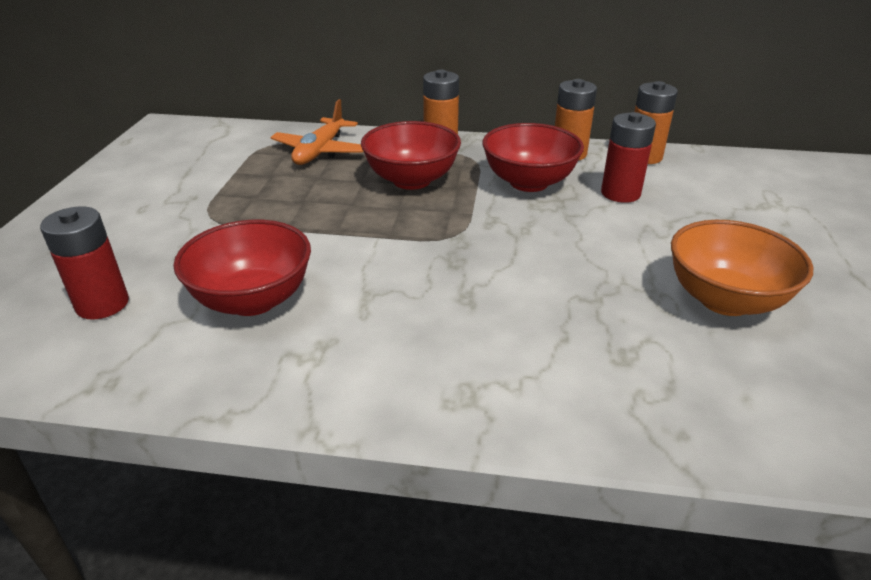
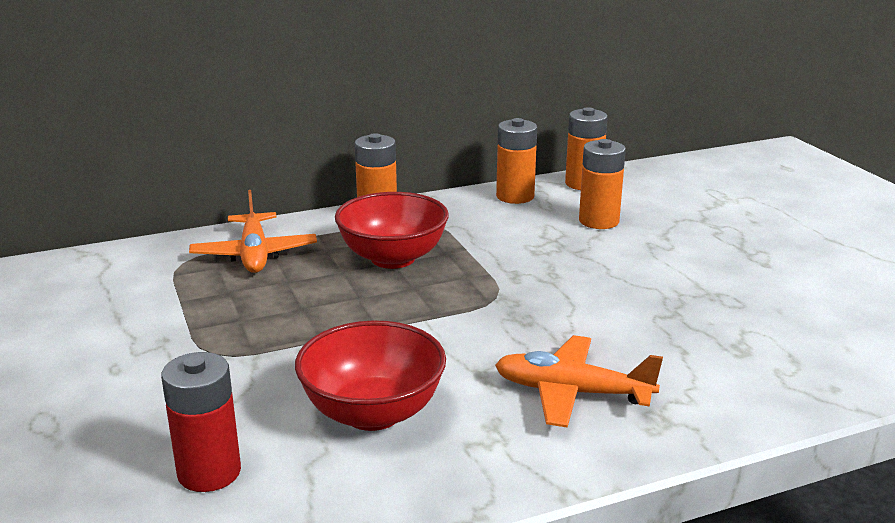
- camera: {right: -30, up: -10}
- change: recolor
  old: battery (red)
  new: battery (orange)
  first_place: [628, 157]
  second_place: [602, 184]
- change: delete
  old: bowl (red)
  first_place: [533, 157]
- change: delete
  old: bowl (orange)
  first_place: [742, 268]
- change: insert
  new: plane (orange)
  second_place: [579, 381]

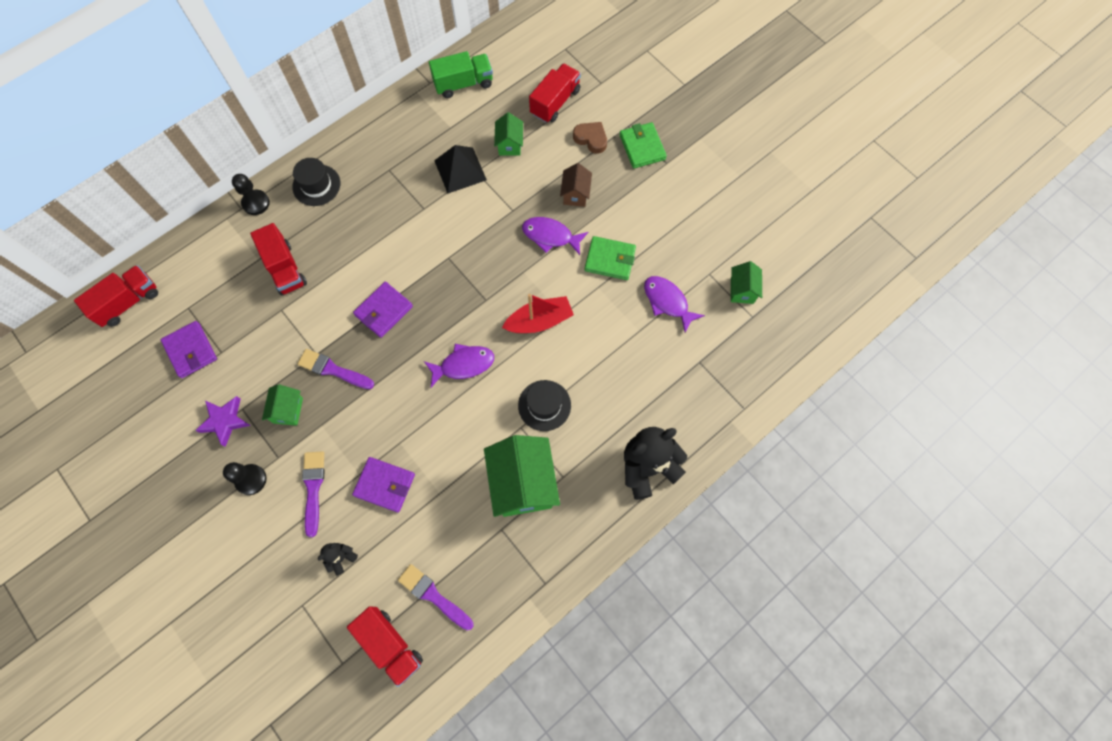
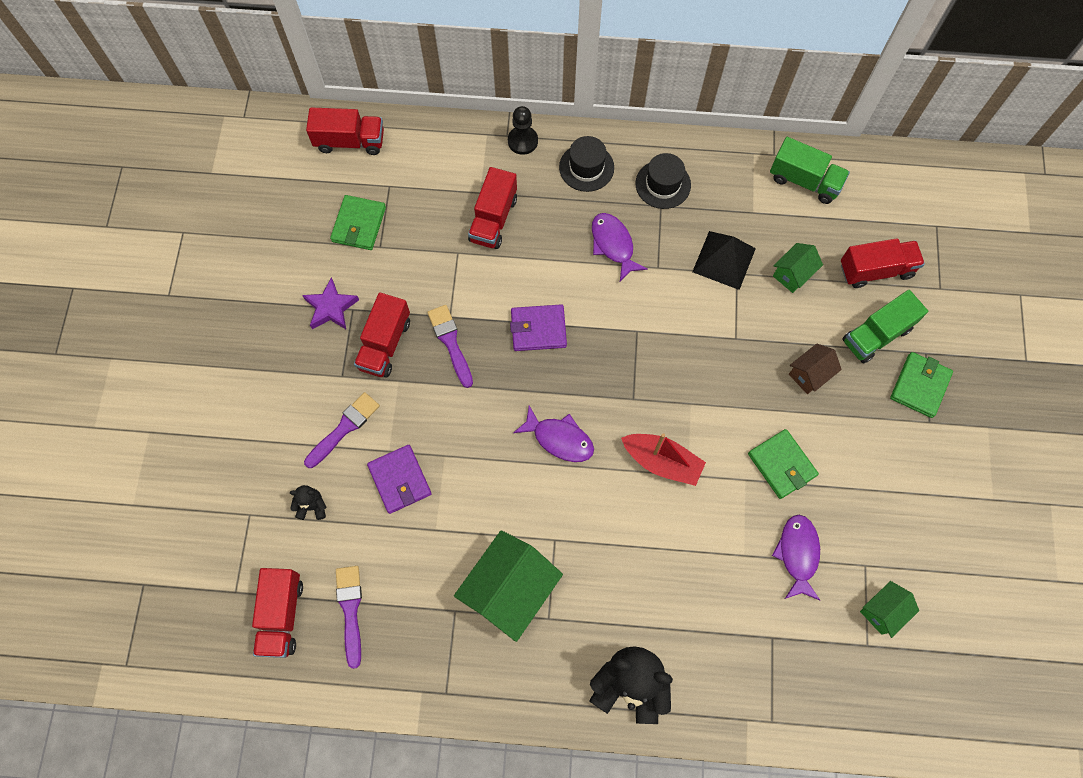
- camera: {right: 45, up: 0}
- change: replace
  old: heart (brown)
  new: truck (green)
  first_place: [590, 138]
  second_place: [885, 326]
- change: move
  old: fish (purple)
  first_place: [555, 236]
  second_place: [620, 247]
- change: recolor
  old: wallet (purple)
  new: wallet (green)
  first_place: [189, 349]
  second_place: [358, 222]
- change: move
  old: hat (black)
  first_place: [544, 405]
  second_place: [663, 181]
- change: replace
  old: house (green)
  new: truck (red)
  first_place: [282, 405]
  second_place: [382, 335]
- change: delete
  old: pawn (black)
  first_place: [245, 478]

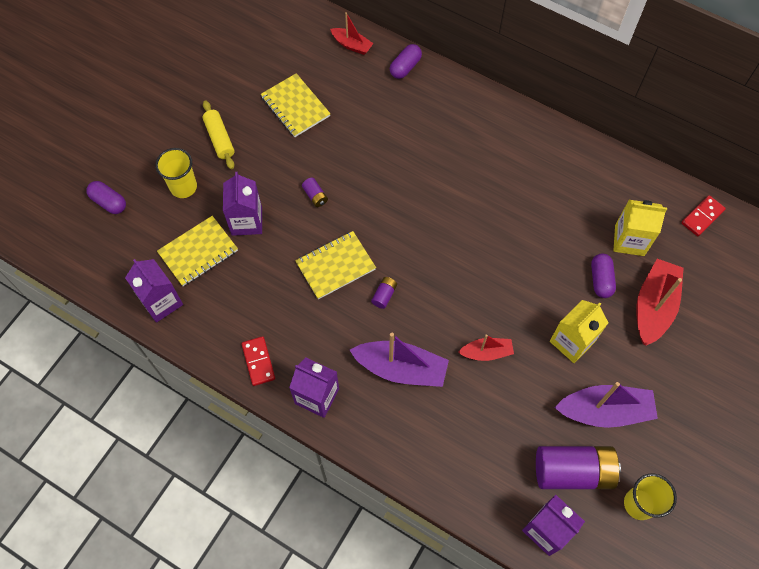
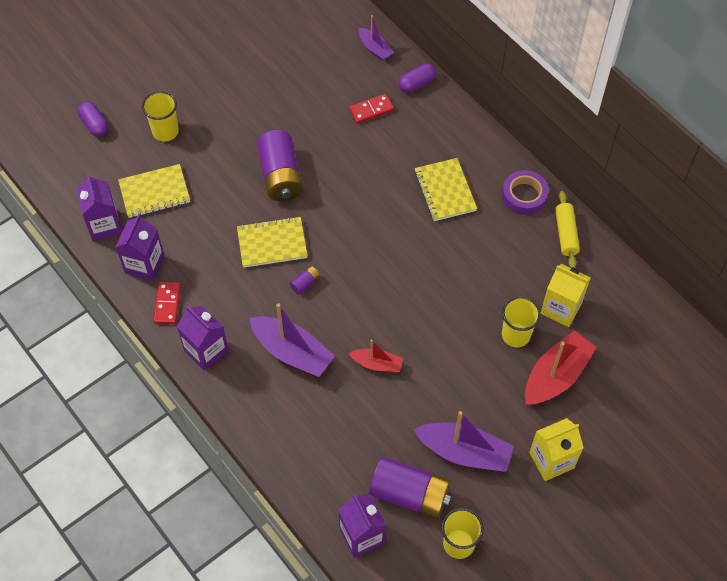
- camera: {right: 20, up: -5}
- change: recolor
  old: boat (red)
  new: boat (purple)
  first_place: [352, 33]
  second_place: [376, 38]
- change: move
  old: notebook (yellow)
  first_place: [296, 105]
  second_place: [445, 189]
- change: move
  old: rolling pin (yellow)
  first_place: [218, 134]
  second_place: [567, 229]
- change: move
  old: carton (purple)
  first_place: [242, 204]
  second_place: [140, 247]
- change: resize
  old: battery (purple)
  first_place: [315, 192]
  second_place: [280, 165]
  factor: 2.39
- change: move
  old: domino (red)
  first_place: [703, 215]
  second_place: [371, 109]
- change: replace
  old: capsule (purple)
  new: cup (yellow)
  first_place: [603, 275]
  second_place: [521, 321]
- change: move
  old: carton (yellow)
  first_place: [579, 331]
  second_place: [556, 449]
- change: insert
  new: tape (purple)
  second_place: [525, 192]

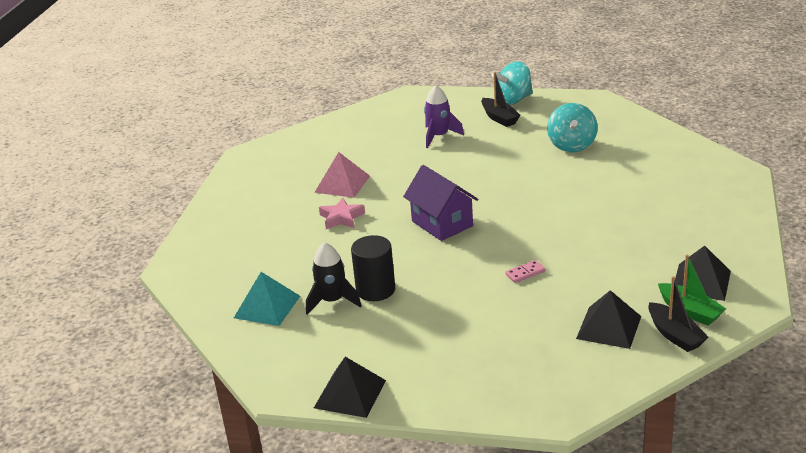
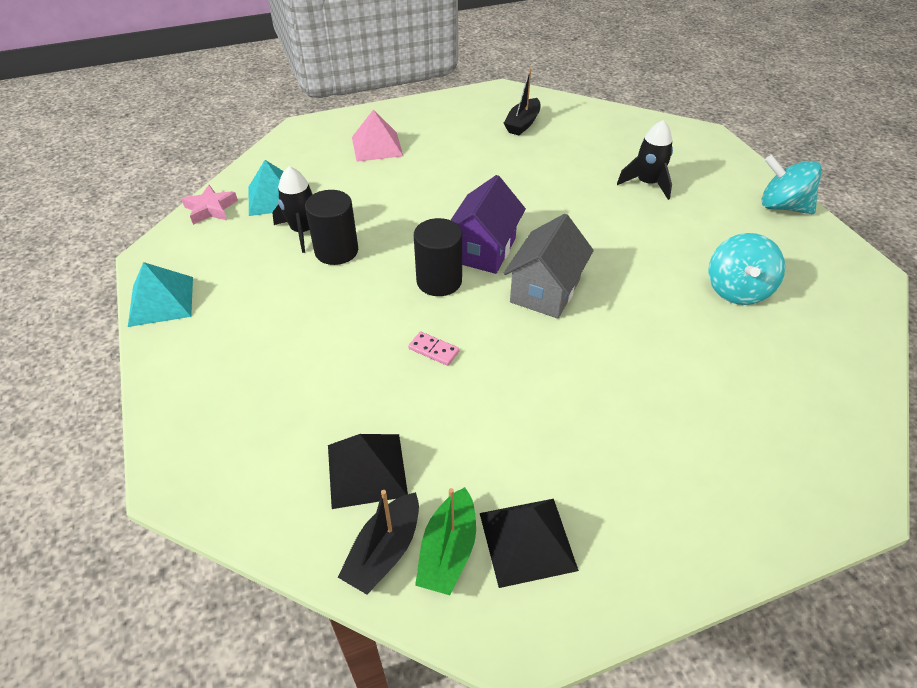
- camera: {right: 55, up: 15}
- change: move
  old: boat (black)
  first_place: [500, 99]
  second_place: [522, 101]
- change: recolor
  old: rocket (purple)
  new: rocket (black)
  first_place: [444, 116]
  second_place: [645, 160]
- change: rotate
  old: spinning top (turquoise)
  first_place: [572, 128]
  second_place: [746, 269]
  degrees: -45
- change: move
  old: pyramid (pink)
  first_place: [342, 175]
  second_place: [377, 136]
- change: move
  old: star (pink)
  first_place: [342, 213]
  second_place: [209, 205]
- change: recolor
  old: pyramid (black)
  new: pyramid (turquoise)
  first_place: [350, 387]
  second_place: [160, 294]
- change: insert
  new: house (grey)
  second_place: [549, 266]
- change: insert
  new: cylinder (black)
  second_place: [438, 257]

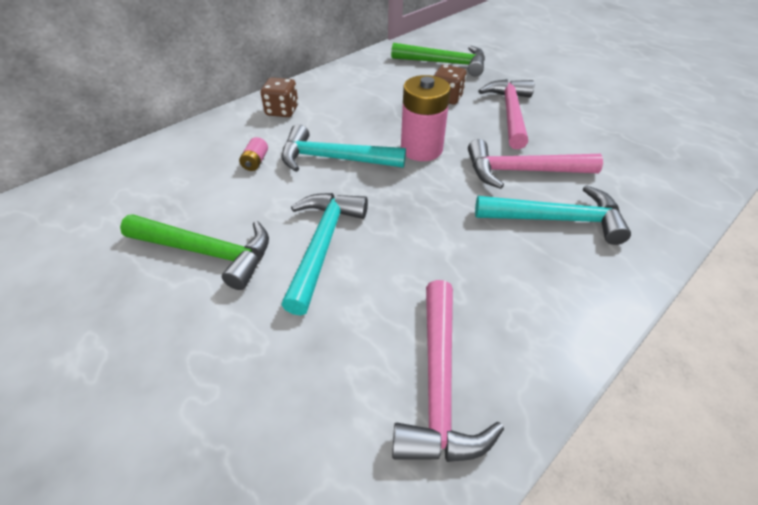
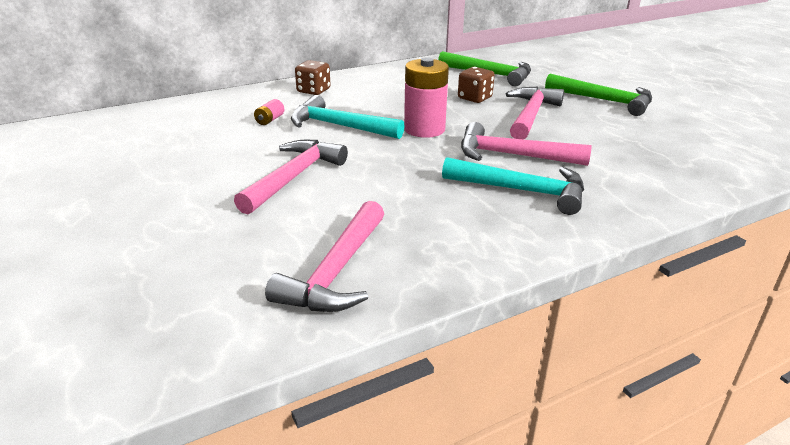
- camera: {right: 15, up: -15}
- change: recolor
  old: hammer (turquoise)
  new: hammer (pink)
  first_place: [324, 254]
  second_place: [291, 177]
- change: move
  old: hammer (green)
  first_place: [194, 252]
  second_place: [598, 95]

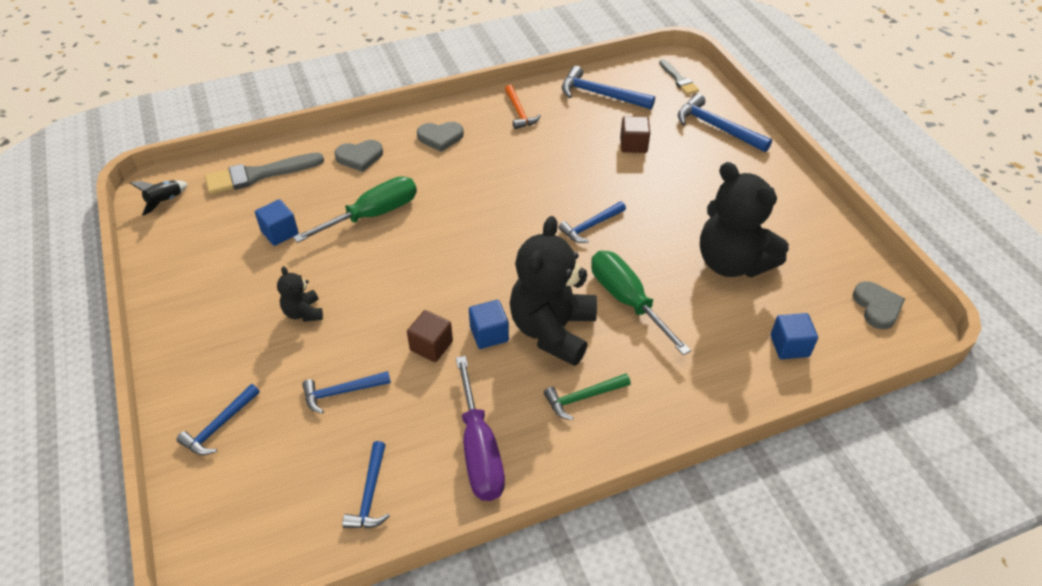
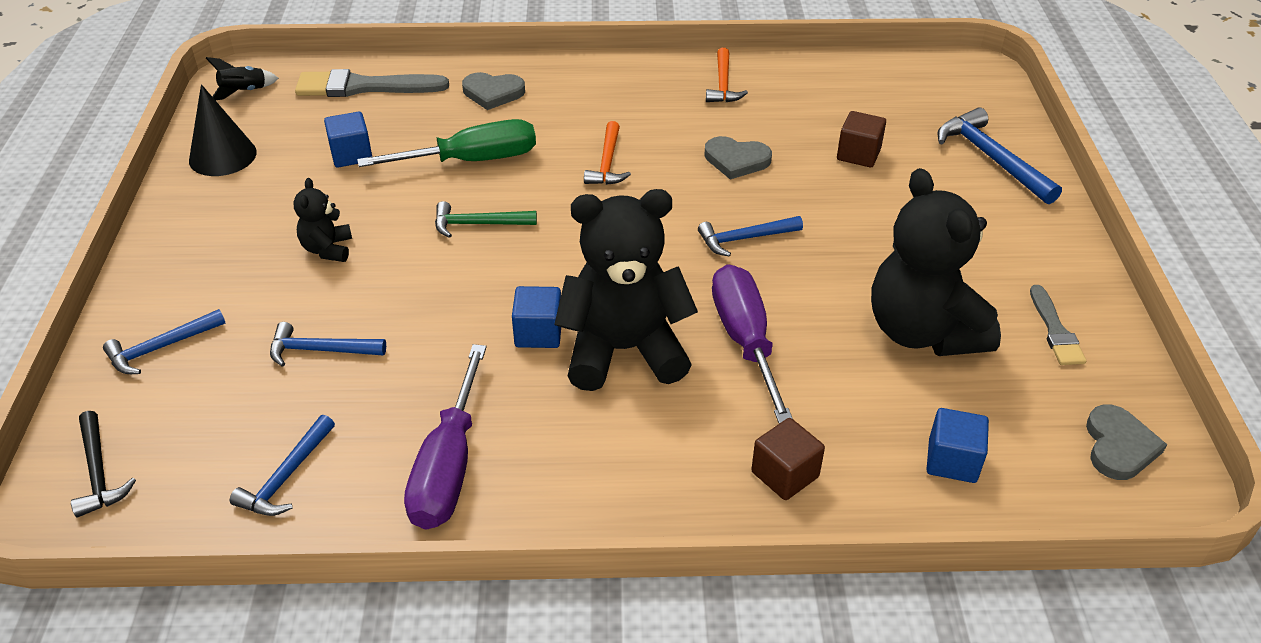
- camera: {right: 20, up: -5}
- change: move
  old: brush (grey)
  first_place: [679, 77]
  second_place: [1058, 325]
- change: delete
  old: hammer (blue)
  first_place: [608, 87]
- change: move
  old: heart (grey)
  first_place: [440, 137]
  second_place: [738, 158]
- change: rotate
  old: teddy bear (black)
  first_place: [553, 291]
  second_place: [626, 290]
  degrees: 45
- change: recolor
  old: screwdriver (green)
  new: screwdriver (purple)
  first_place: [641, 303]
  second_place: [752, 344]
- change: move
  old: cube (brown)
  first_place: [430, 336]
  second_place: [788, 459]
- change: move
  old: hammer (green)
  first_place: [587, 397]
  second_place: [486, 219]
- change: insert
  new: cone (black)
  second_place: [223, 130]
- change: insert
  new: hammer (orange)
  second_place: [607, 153]
- change: insert
  new: hammer (black)
  second_place: [103, 464]

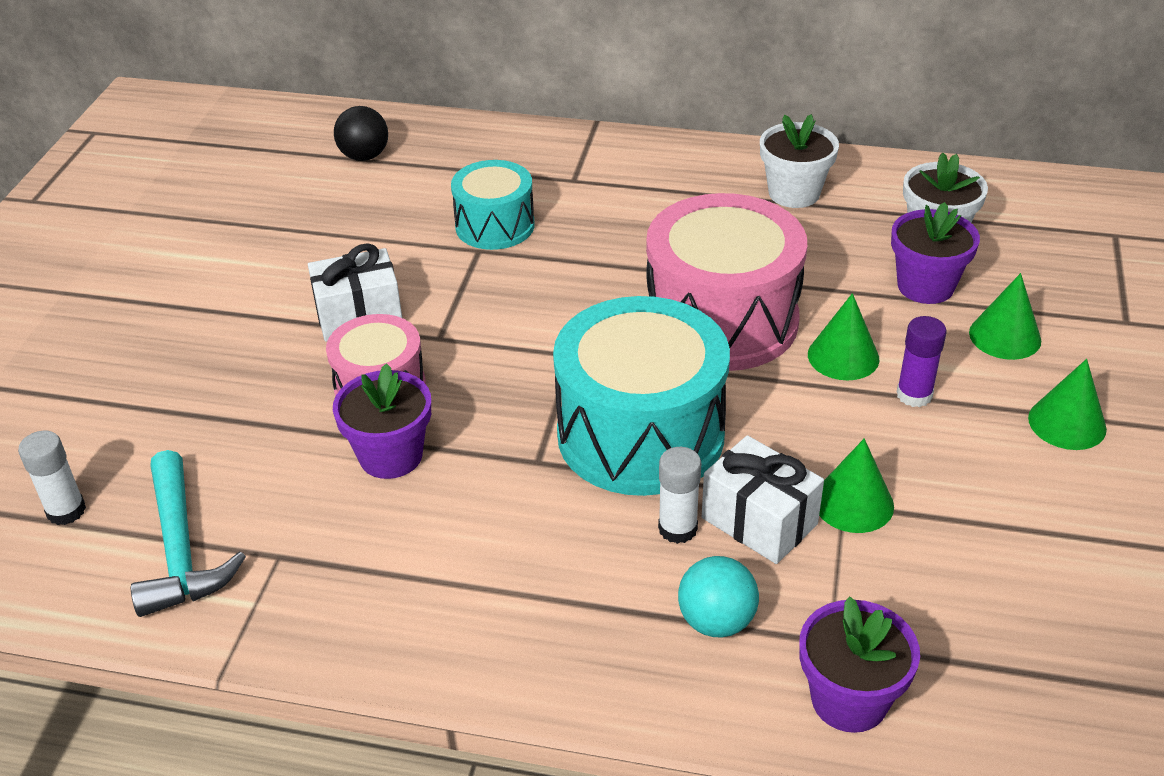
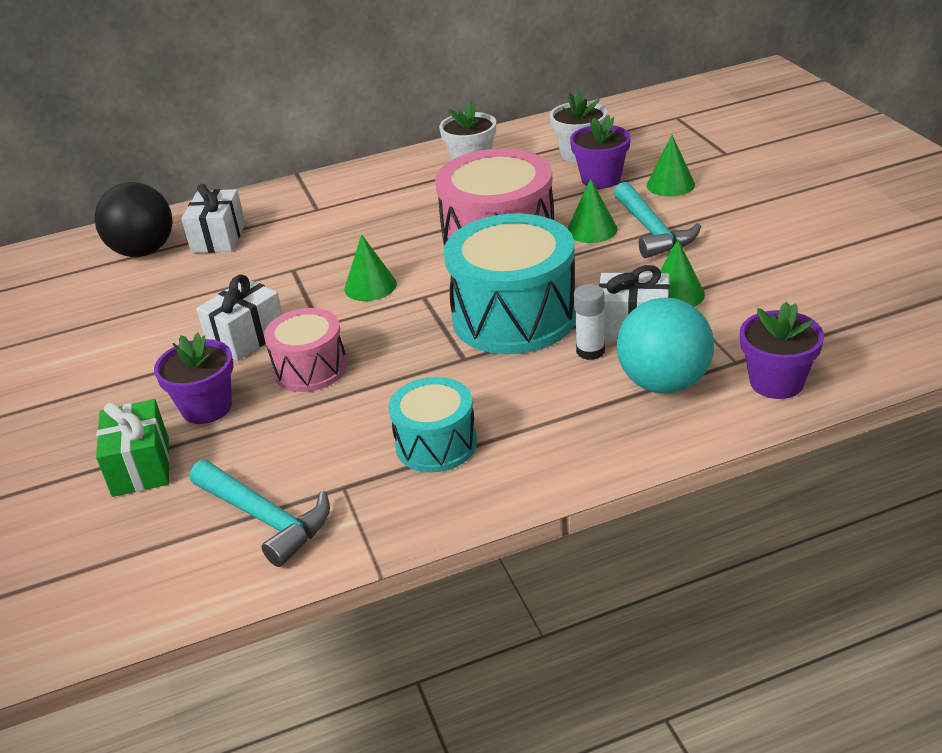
- camera: {right: -30, up: -5}
- change: resize
  old: ball (black)
  first_place: [361, 133]
  second_place: [133, 219]
  factor: 1.64
- change: move
  old: drum (turquoise)
  first_place: [492, 205]
  second_place: [432, 424]
- change: replace
  old: glue stick (purple)
  new: hammer (turquoise)
  first_place: [921, 361]
  second_place: [657, 220]
- change: move
  old: cone (green)
  first_place: [1067, 404]
  second_place: [370, 267]
- change: move
  old: flower pot (purple)
  first_place: [382, 421]
  second_place: [193, 378]
- change: delete
  old: glue stick (white)
  first_place: [52, 478]
- change: resize
  old: ball (turquoise)
  first_place: [718, 596]
  second_place: [665, 346]
  factor: 1.64
- change: insert
  new: gift (white)
  second_place: [214, 218]
- change: insert
  new: gift (green)
  second_place: [133, 448]

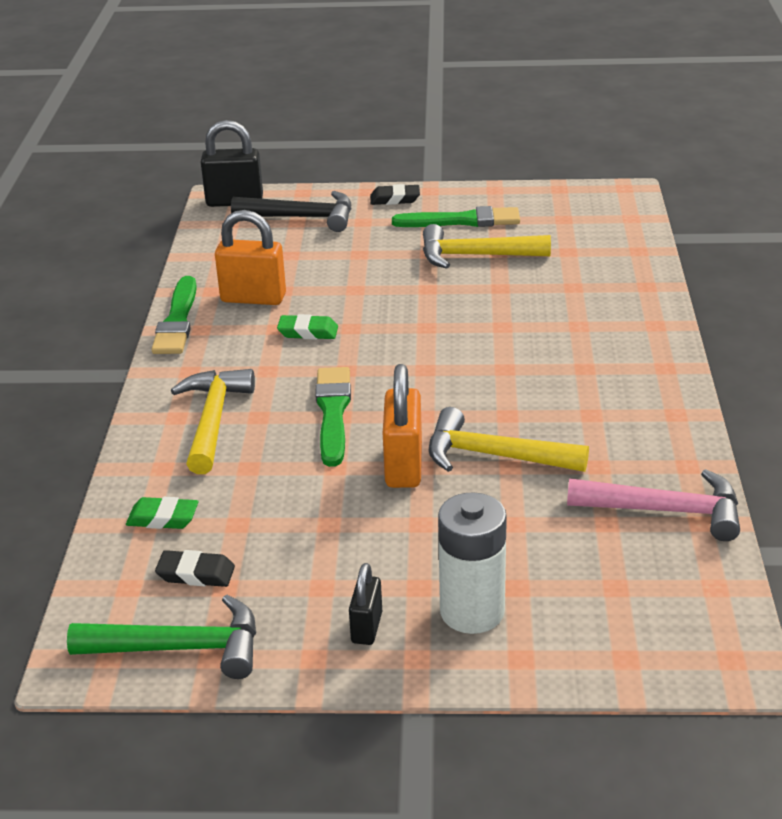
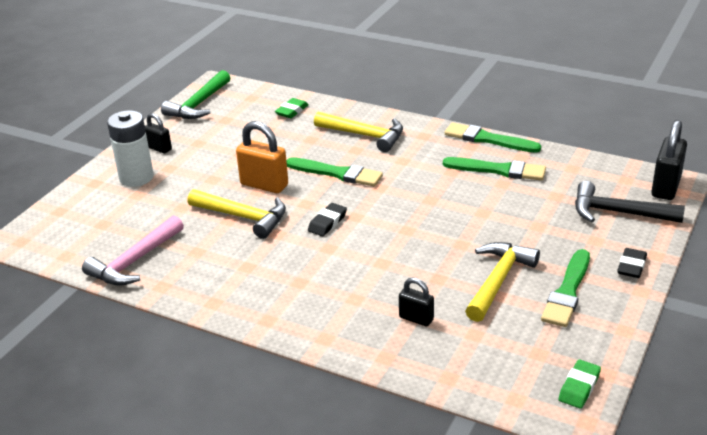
- camera: {right: 115, up: 0}
- change: rotate
  old: hammer (black)
  first_place: [291, 211]
  second_place: [630, 202]
  degrees: 75
- change: replace
  old: padlock (orange)
  new: brush (green)
  first_place: [250, 257]
  second_place: [494, 169]
- change: move
  old: eraser (green)
  first_place: [307, 327]
  second_place: [580, 384]
- change: rotate
  old: hammer (yellow)
  first_place: [509, 439]
  second_place: [236, 214]
  degrees: 75
- change: move
  old: eraser (black)
  first_place: [195, 568]
  second_place: [327, 219]
- change: insert
  new: padlock (black)
  second_place: [416, 302]

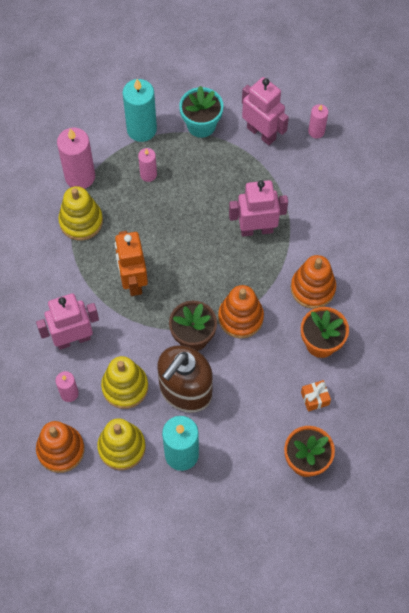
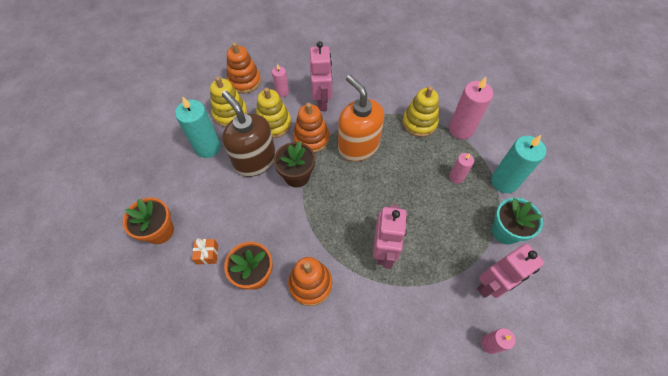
- camera: {right: 105, up: -5}
- change: replace
  old: robot (orange)
  new: soap dispenser (orange)
  first_place: [131, 263]
  second_place: [361, 118]
- change: move
  old: stacking toy (orange)
  first_place: [241, 311]
  second_place: [311, 128]

